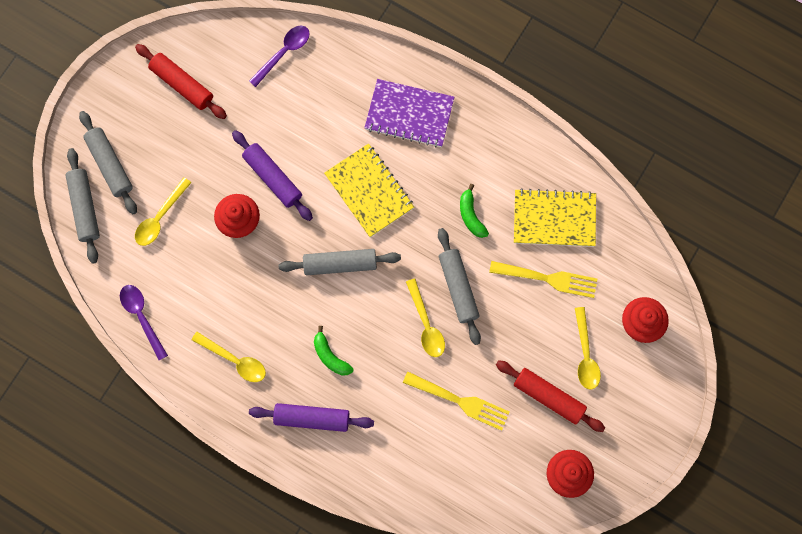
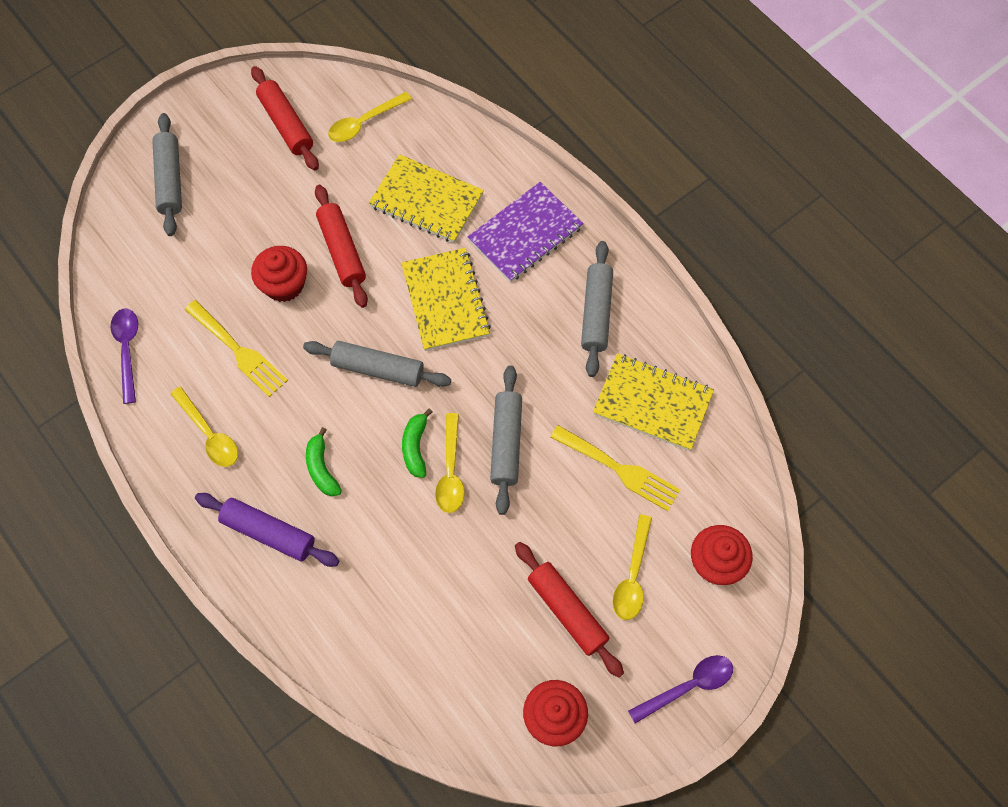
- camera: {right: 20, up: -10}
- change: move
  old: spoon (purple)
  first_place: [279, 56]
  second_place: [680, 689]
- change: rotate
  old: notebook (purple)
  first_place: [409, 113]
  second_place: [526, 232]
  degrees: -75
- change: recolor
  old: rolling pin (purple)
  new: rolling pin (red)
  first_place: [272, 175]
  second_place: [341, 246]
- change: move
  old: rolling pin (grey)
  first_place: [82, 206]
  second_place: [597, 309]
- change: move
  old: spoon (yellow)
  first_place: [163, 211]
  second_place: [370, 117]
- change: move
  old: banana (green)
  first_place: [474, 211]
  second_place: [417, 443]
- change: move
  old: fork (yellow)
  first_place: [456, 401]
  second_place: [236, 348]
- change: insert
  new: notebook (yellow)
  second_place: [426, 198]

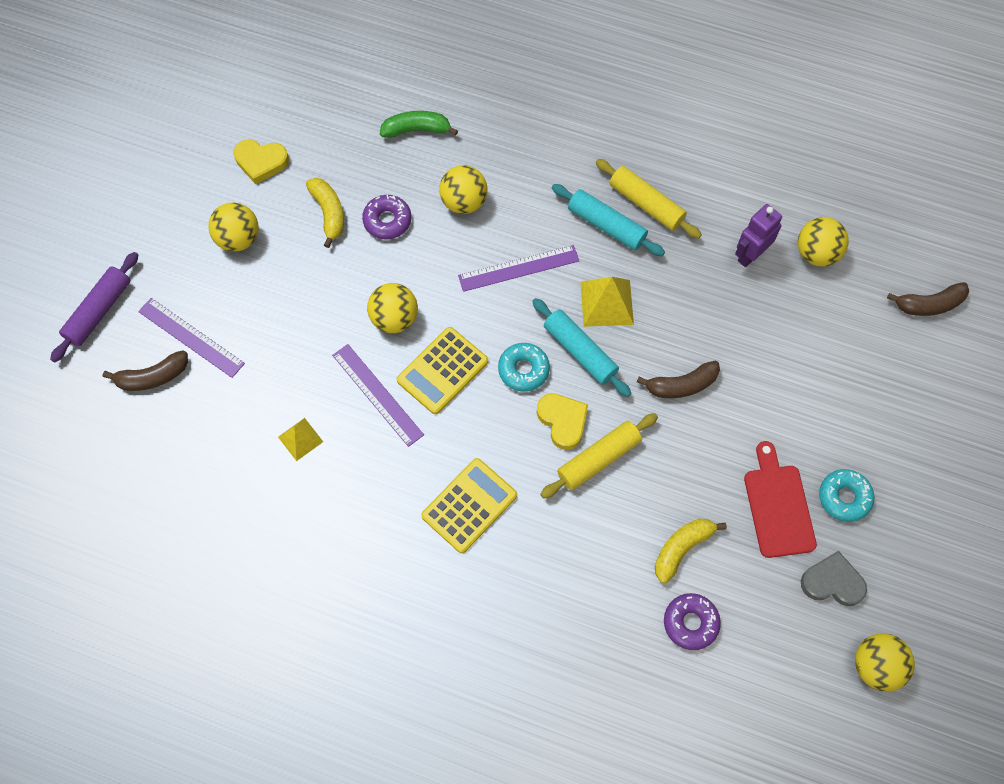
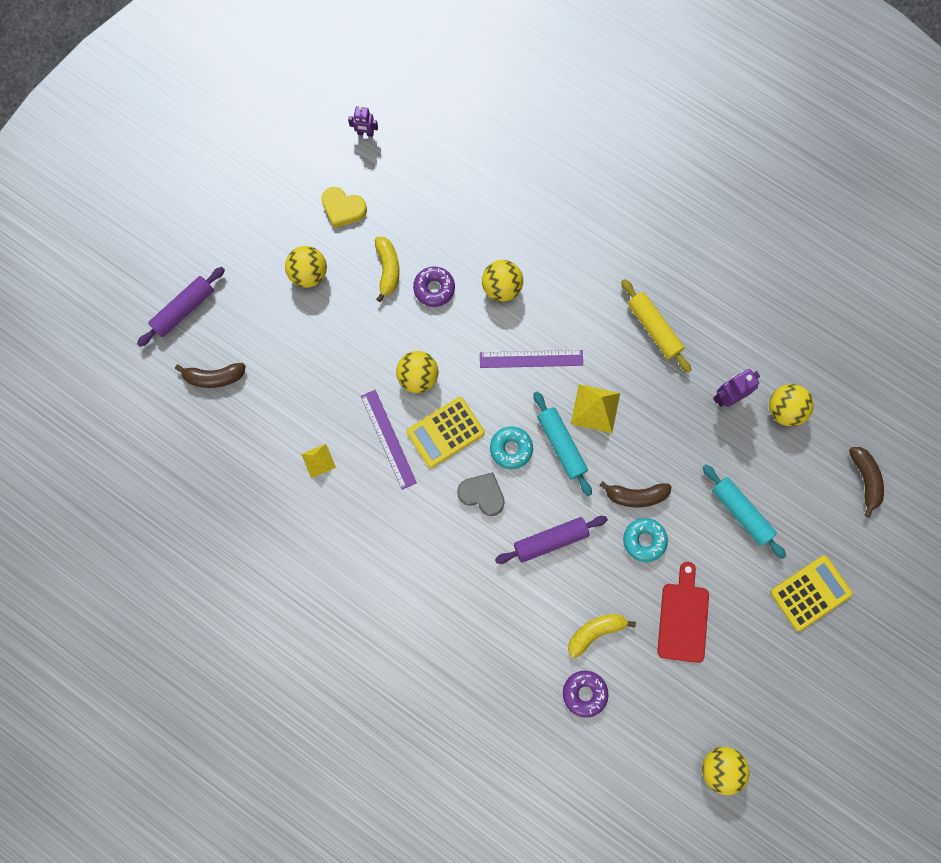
- camera: {right: 15, up: 10}
- change: delete
  old: banana (green)
  first_place: [419, 124]
- change: move
  old: rolling pin (turquoise)
  first_place: [608, 220]
  second_place: [744, 512]
- change: rotate
  old: banana (brown)
  first_place: [928, 299]
  second_place: [866, 482]
  degrees: -105
- change: delete
  old: ruler (purple)
  first_place: [191, 338]
- change: delete
  old: heart (yellow)
  first_place: [562, 421]
- change: recolor
  old: rolling pin (yellow)
  new: rolling pin (purple)
  first_place: [599, 456]
  second_place: [551, 540]
- change: move
  old: calculator (yellow)
  first_place: [469, 505]
  second_place: [811, 593]
- change: move
  old: donut (turquoise)
  first_place: [846, 495]
  second_place: [645, 540]
- change: move
  old: heart (grey)
  first_place: [834, 578]
  second_place: [481, 494]
- change: insert
  new: robot (purple)
  second_place: [363, 121]

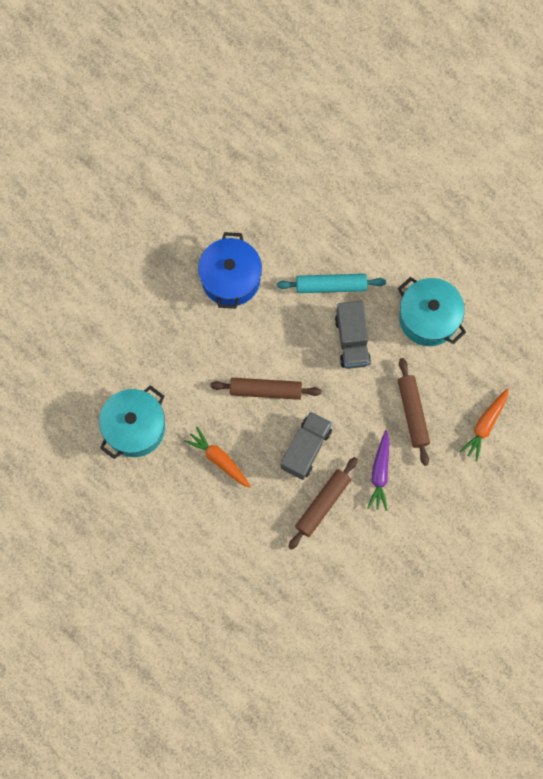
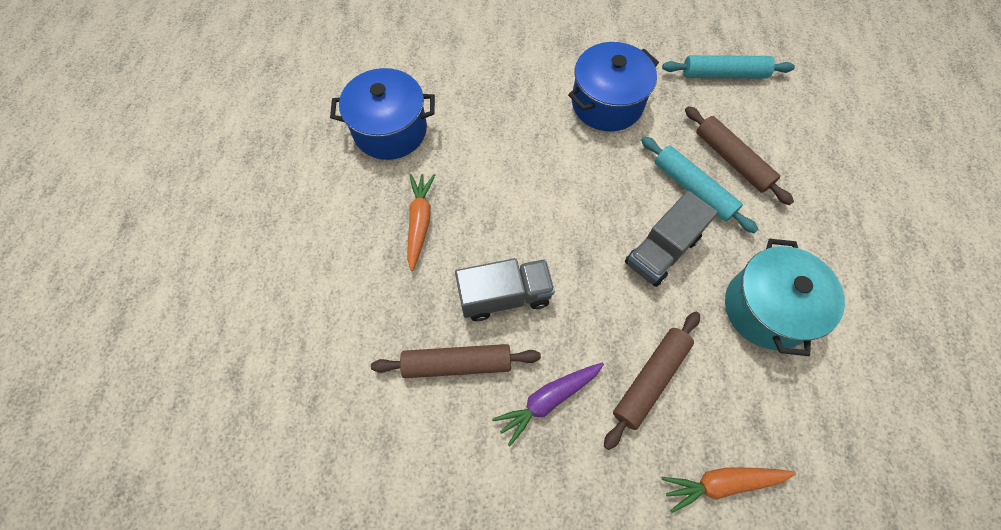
- camera: {right: 50, up: -10}
- change: move
  old: rolling pin (brown)
  first_place: [265, 389]
  second_place: [739, 155]
- change: recolor
  old: pot (turquoise)
  new: pot (blue)
  first_place: [132, 422]
  second_place: [382, 114]
- change: insert
  new: rolling pin (turquoise)
  second_place: [728, 67]

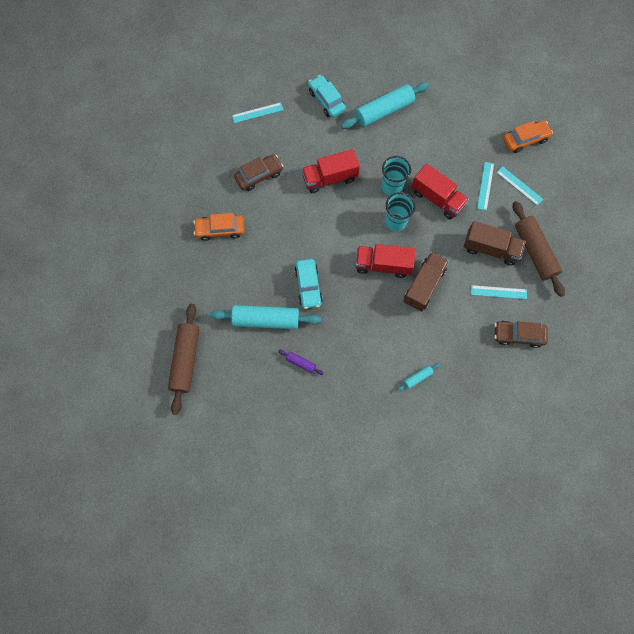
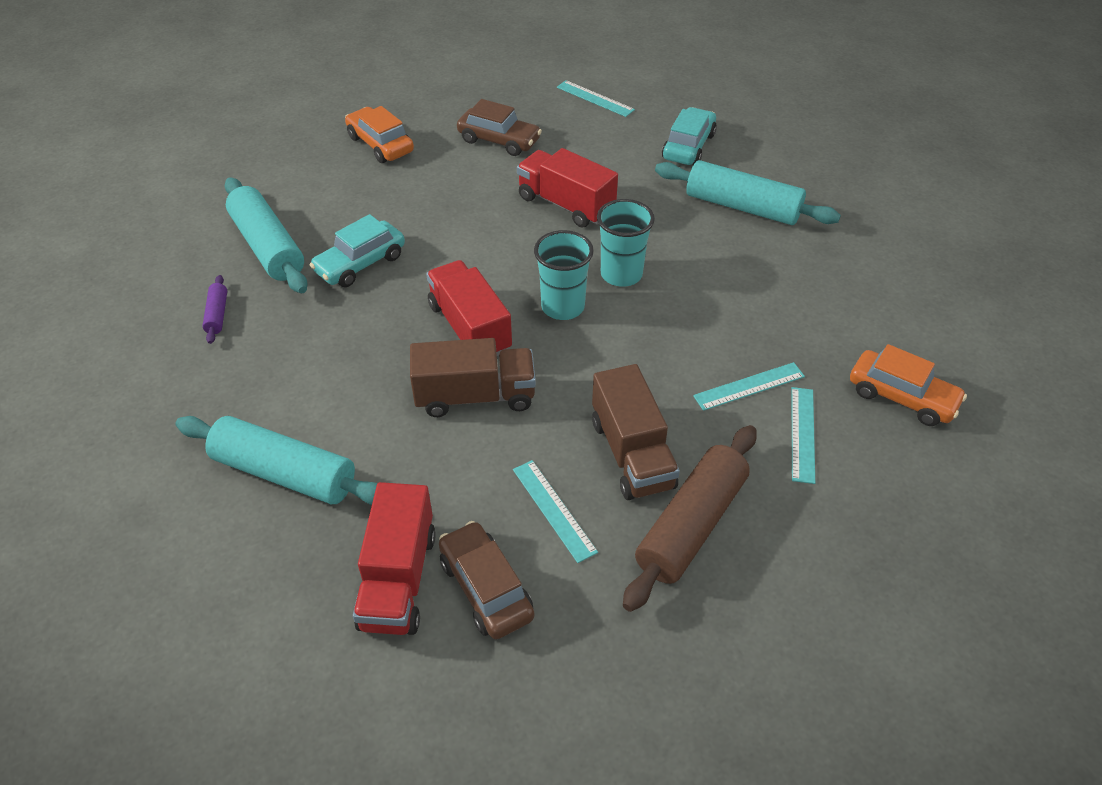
- camera: {right: 55, up: -25}
- change: move
  old: truck (red)
  first_place: [440, 191]
  second_place: [394, 558]
- change: delete
  old: rolling pin (brown)
  first_place: [183, 359]
- change: resize
  old: rolling pin (turquoise)
  first_place: [418, 377]
  second_place: [276, 460]
  factor: 2.22

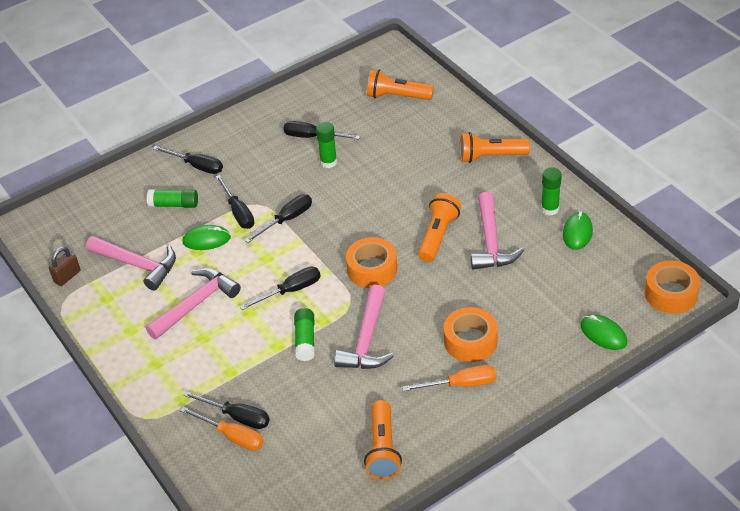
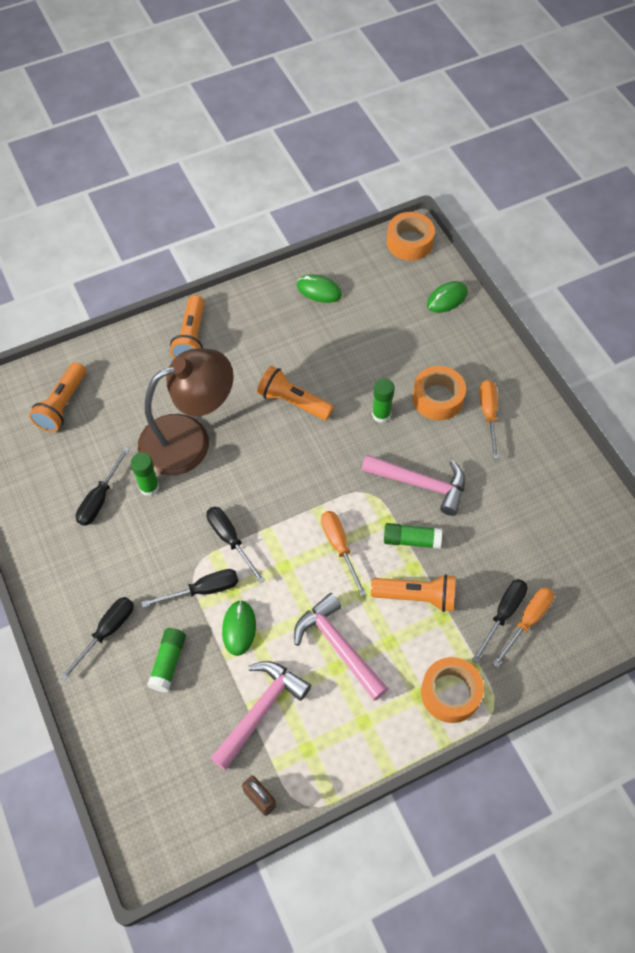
- camera: {right: -85, up: 15}
- change: move
  old: glue stick (green)
  first_place: [551, 191]
  second_place: [383, 400]
- change: delete
  old: hammer (pink)
  first_place: [497, 231]
- change: move
  old: tape (orange)
  first_place: [371, 262]
  second_place: [452, 690]
- change: recolor
  old: screwdriver (black)
  new: screwdriver (orange)
  first_place: [280, 288]
  second_place: [343, 553]
- change: move
  old: flashlight (orange)
  first_place: [383, 440]
  second_place: [413, 593]
- change: insert
  new: lamp (brown)
  second_place: [186, 411]

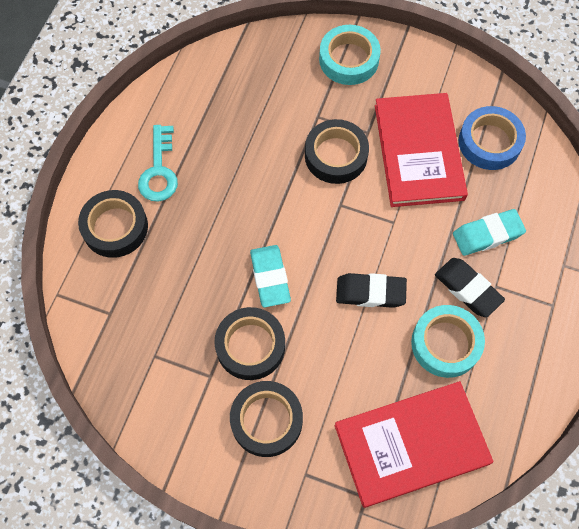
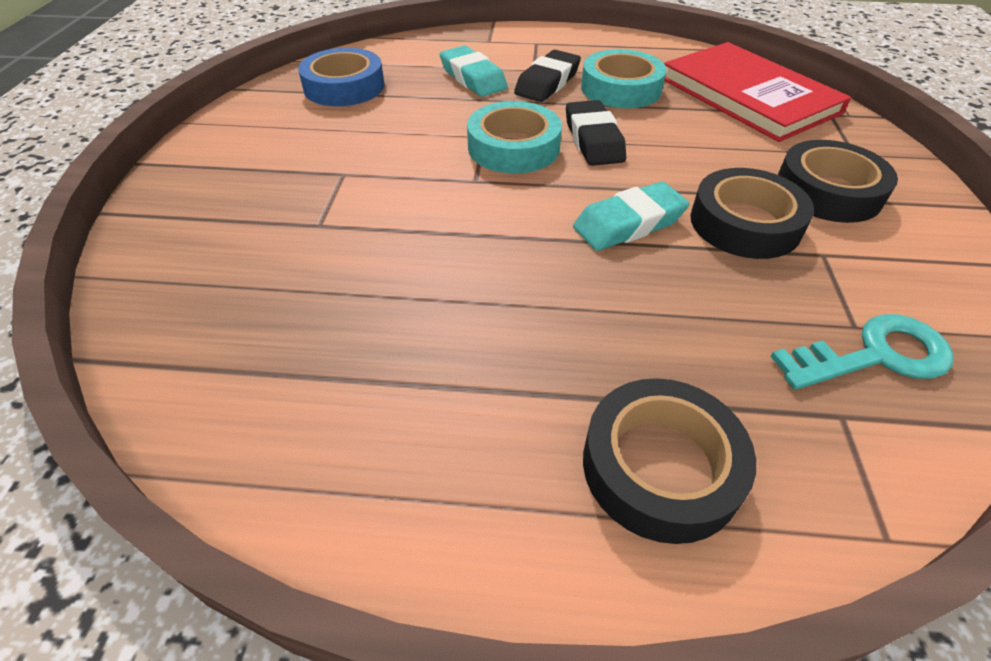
- camera: {right: -105, up: -20}
- change: move
  old: tape (turquoise)
  first_place: [350, 55]
  second_place: [514, 137]
- change: delete
  old: book (red)
  first_place: [421, 150]
- change: delete
  old: tape (black)
  first_place: [337, 151]
- change: move
  old: key (turquoise)
  first_place: [158, 163]
  second_place: [862, 352]

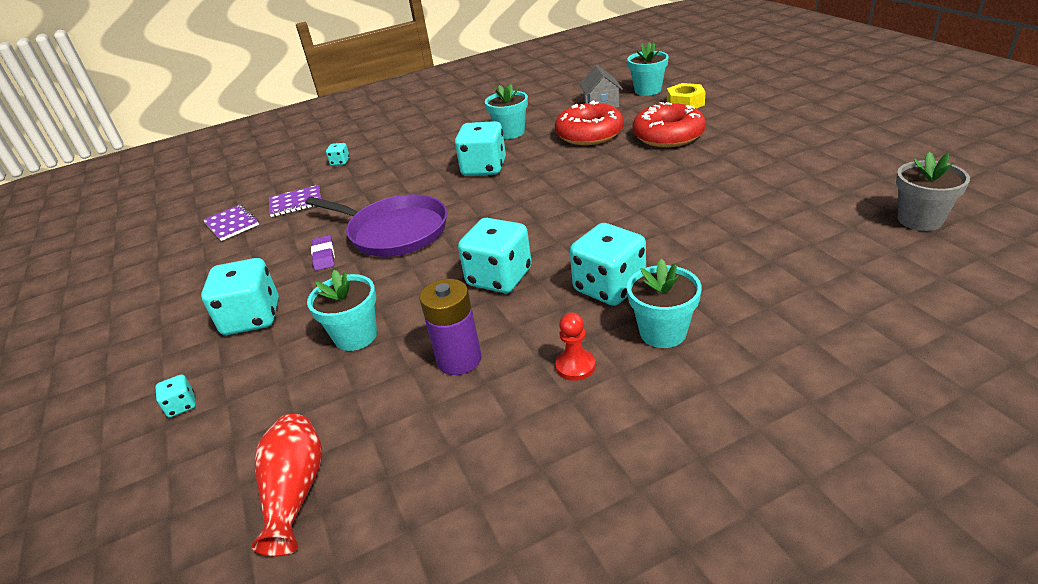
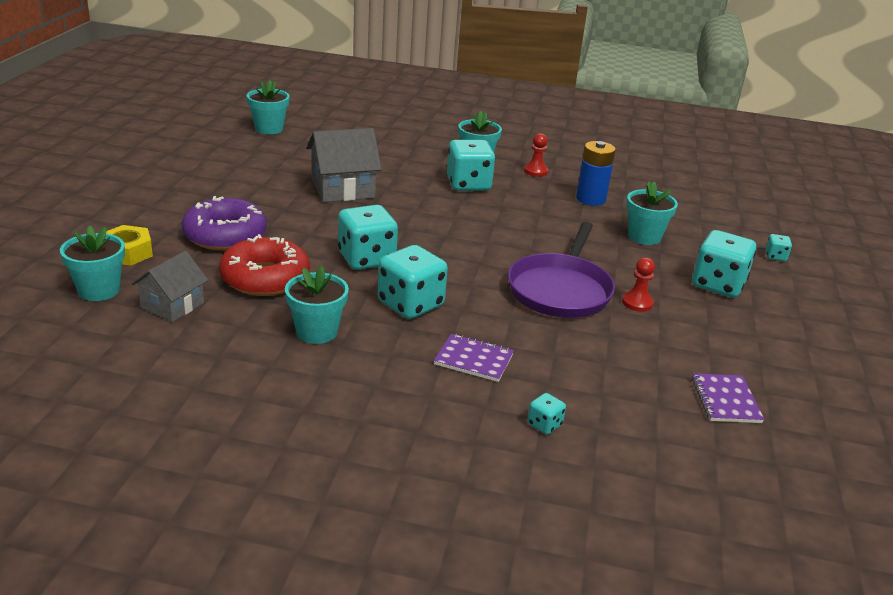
- camera: {right: -150, up: -5}
- change: recolor
  old: donut (red)
  new: donut (purple)
  first_place: [669, 124]
  second_place: [224, 223]
- change: recolor
  old: flower pot (grey)
  new: flower pot (turquoise)
  first_place: [933, 191]
  second_place: [268, 107]
- change: move
  old: notebook (purple)
  first_place: [295, 201]
  second_place: [474, 358]
- change: rotate
  old: pan (purple)
  first_place: [376, 225]
  second_place: [561, 270]
  degrees: -135
- change: move
  old: dice (turquoise)
  first_place: [495, 255]
  second_place: [368, 237]
- change: replace
  old: eraser (purple)
  new: pawn (red)
  first_place: [323, 253]
  second_place: [638, 284]
- change: recolor
  old: battery (purple)
  new: battery (blue)
  first_place: [450, 327]
  second_place: [596, 173]
- change: delete
  old: vase (red)
  first_place: [286, 485]
- change: insert
  new: house (grey)
  second_place: [344, 165]

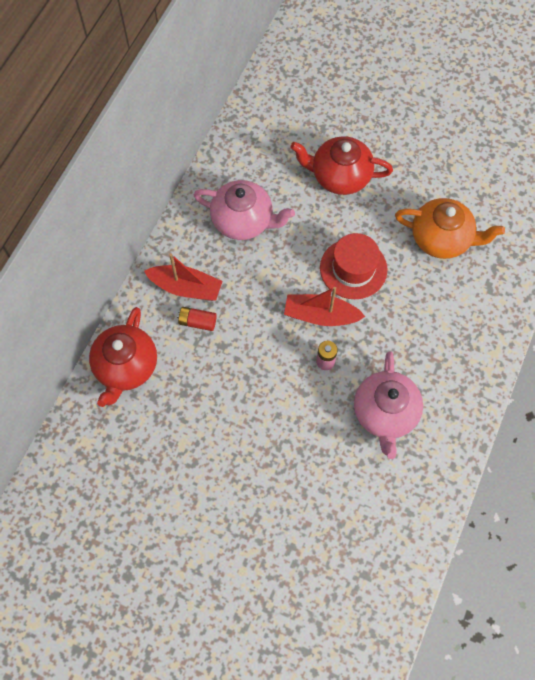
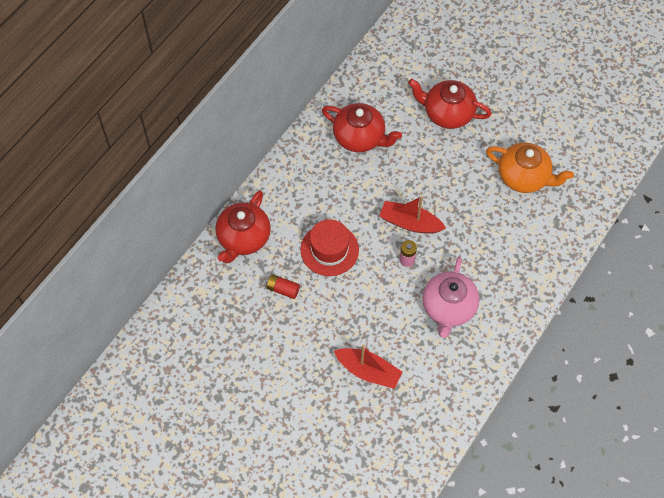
- camera: {right: 10, up: -5}
- change: recolor
  old: teapot (pink)
  new: teapot (red)
  first_place: [244, 210]
  second_place: [362, 127]
- change: move
  old: hat (red)
  first_place: [353, 266]
  second_place: [329, 247]
- change: move
  old: boat (red)
  first_place: [183, 277]
  second_place: [368, 366]
- change: move
  old: battery (red)
  first_place: [197, 319]
  second_place: [283, 286]

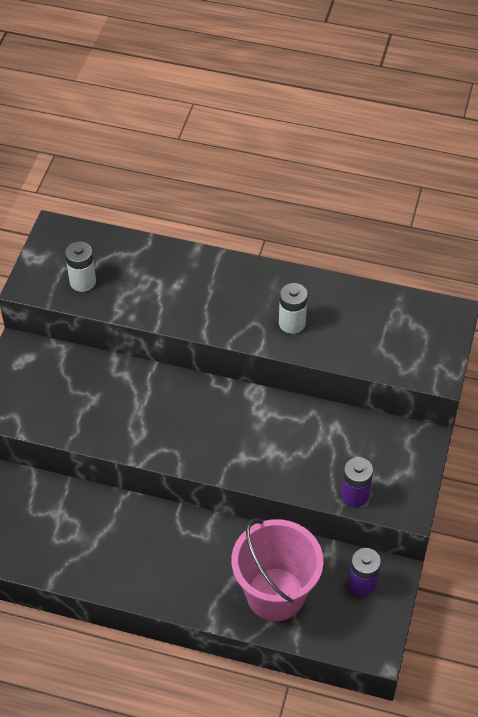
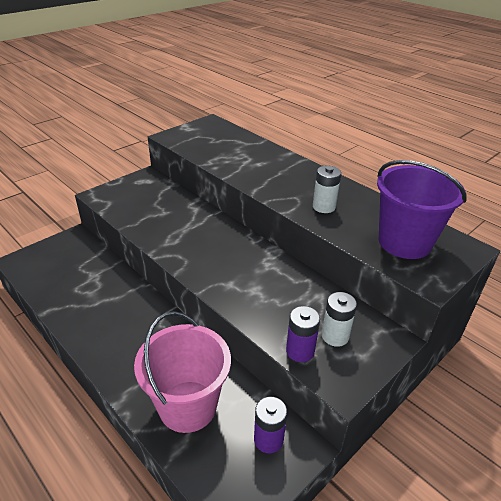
- camera: {right: 30, up: -15}
- change: move
  old: battery (white)
  first_place: [80, 267]
  second_place: [339, 319]
- change: insert
  new: bucket (purple)
  second_place: [422, 209]

